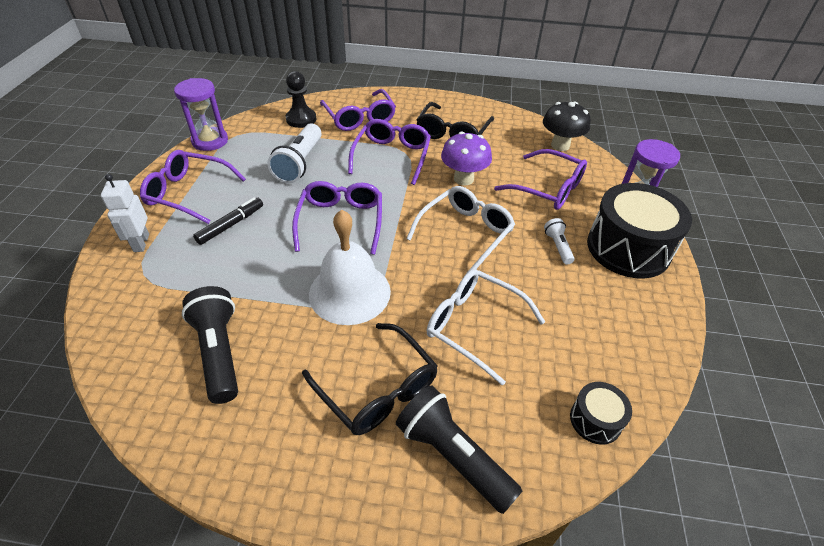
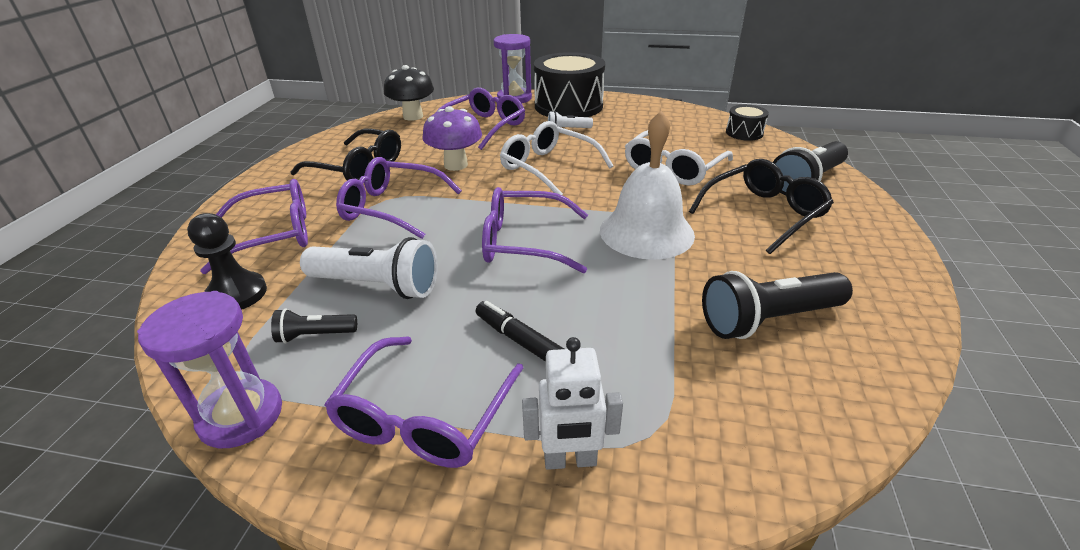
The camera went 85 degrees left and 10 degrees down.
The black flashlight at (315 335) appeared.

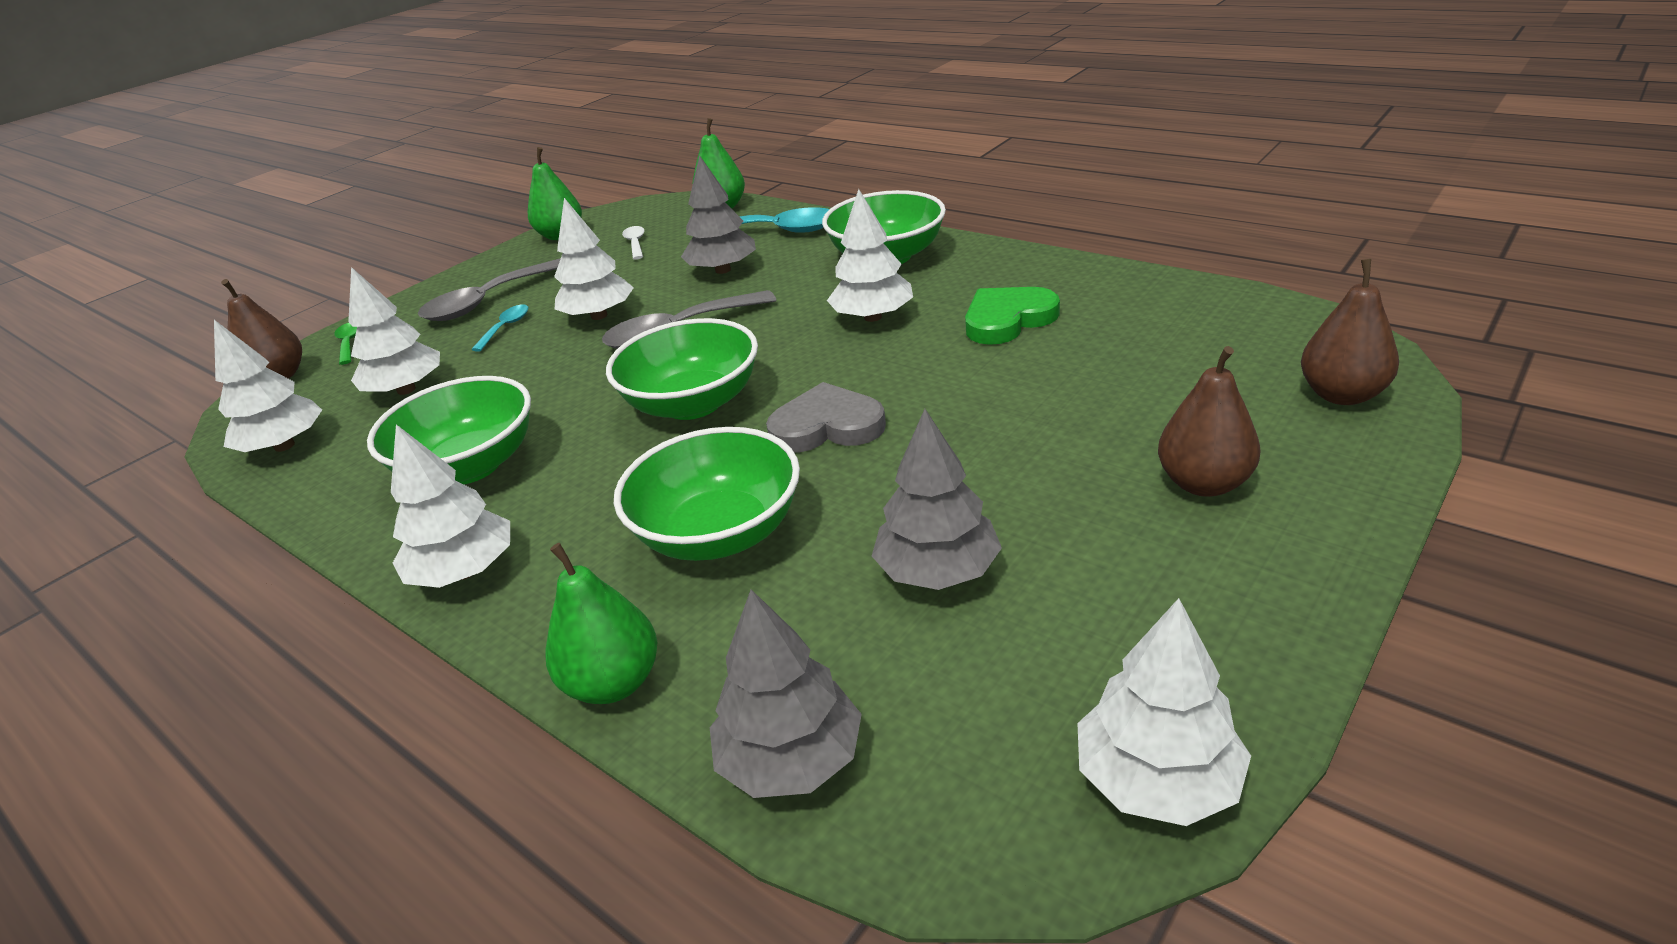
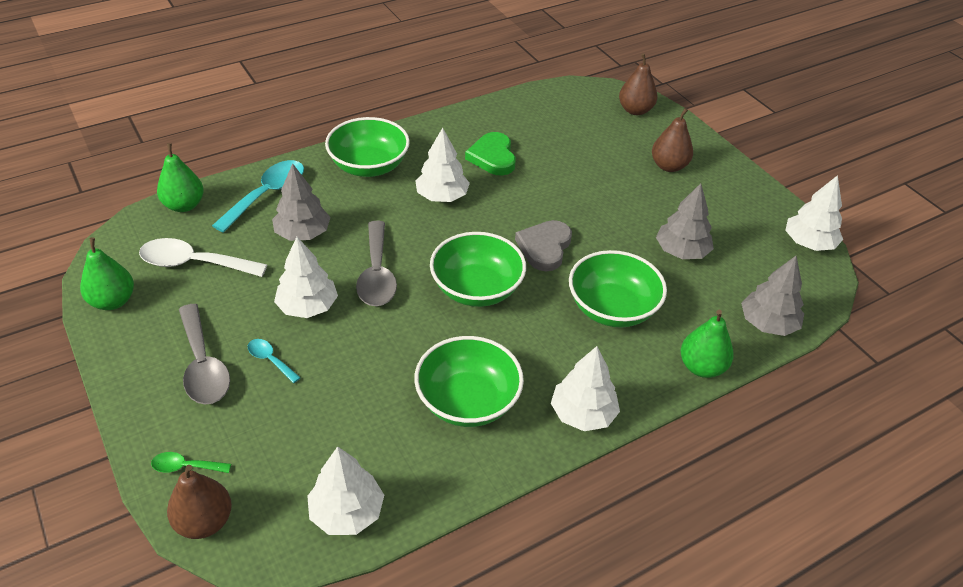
The camera went 75 degrees left and 10 degrees up.
The white spoon at (635 243) changed to 2.01 times the size.
The white tree at (406 390) disappeared.

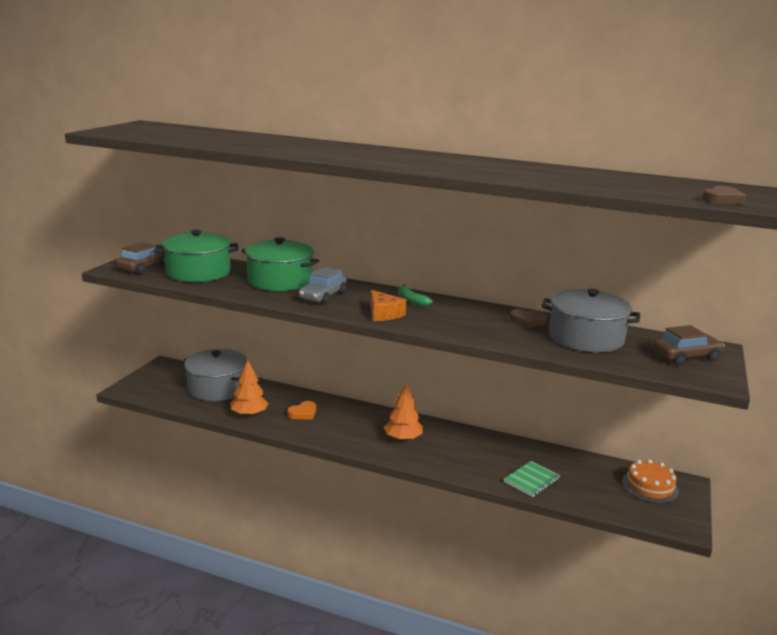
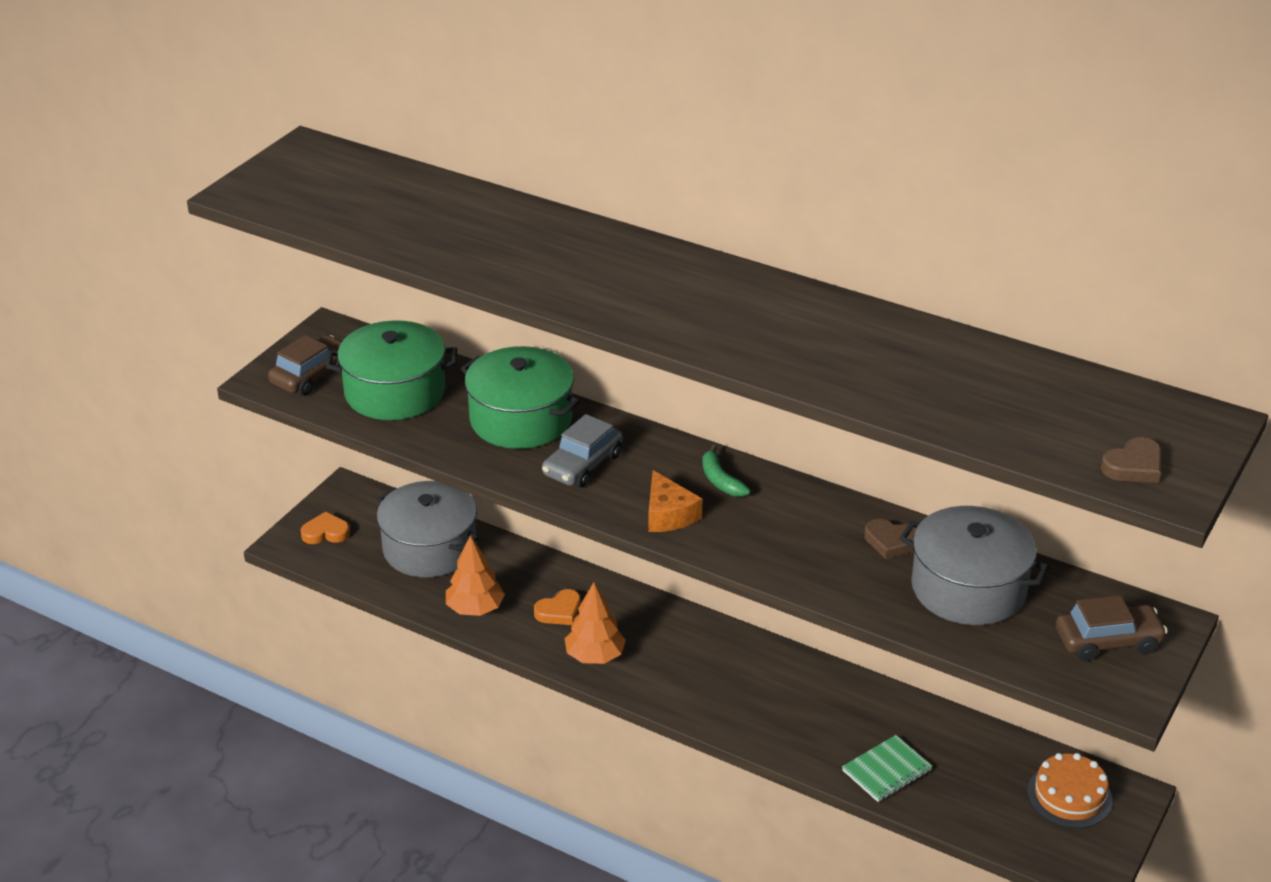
The camera went 10 degrees right and 15 degrees up.
The orange heart at (325 532) appeared.
The orange tree moved from (403 438) to (595 656).

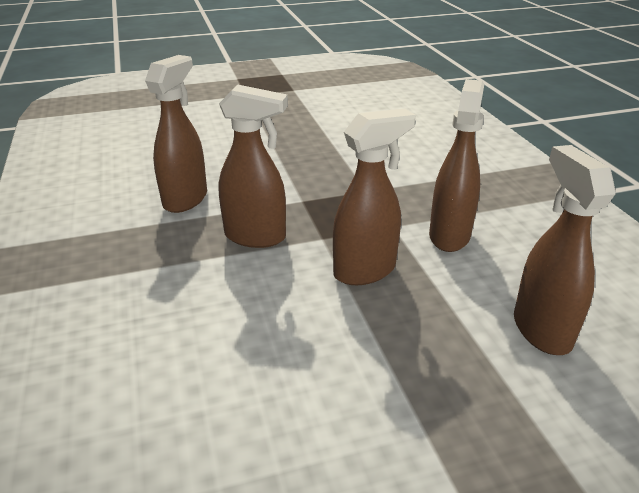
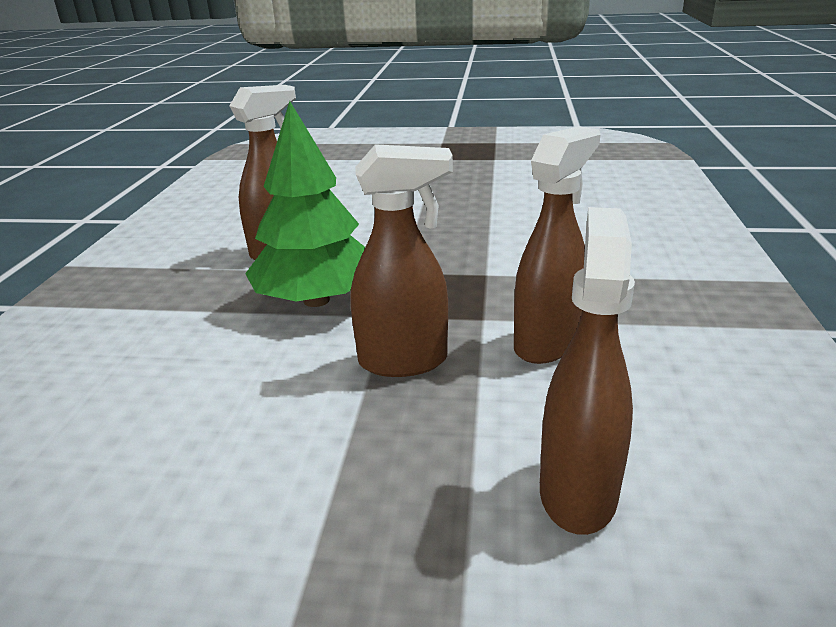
The camera went 25 degrees right and 5 degrees down.
The brown spray bottle at (256 237) was replaced by the green tree at (316 300).

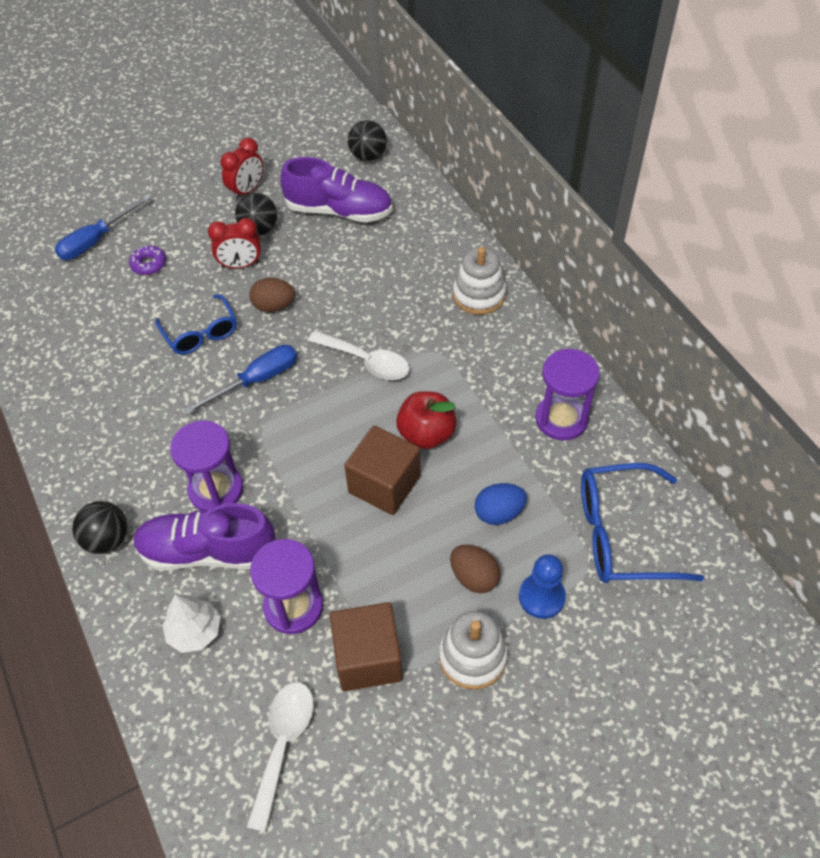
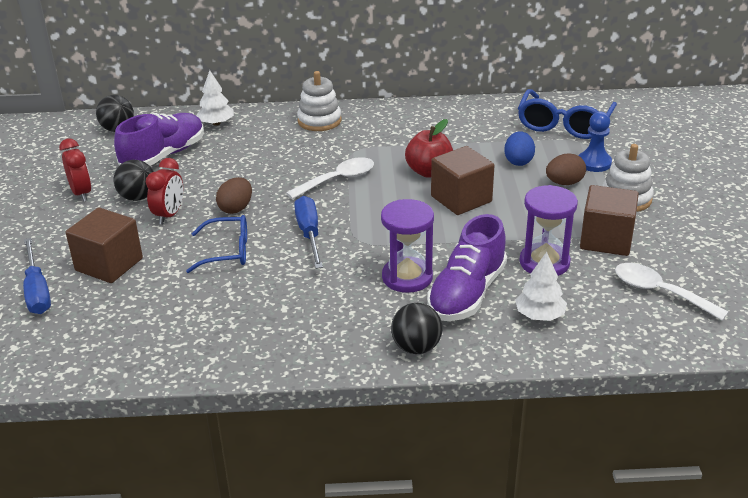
The camera went 65 degrees left and 20 degrees down.
The purple donut at (149 264) was replaced by the brown cube at (109 264).
The white tree at (216 123) appeared.
The purple hourglass at (561 419) disappeared.

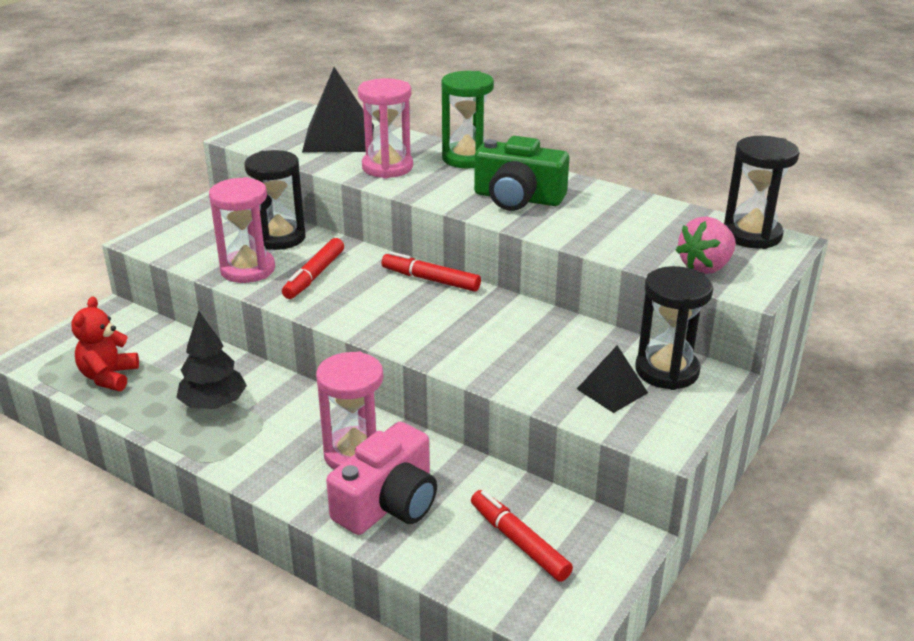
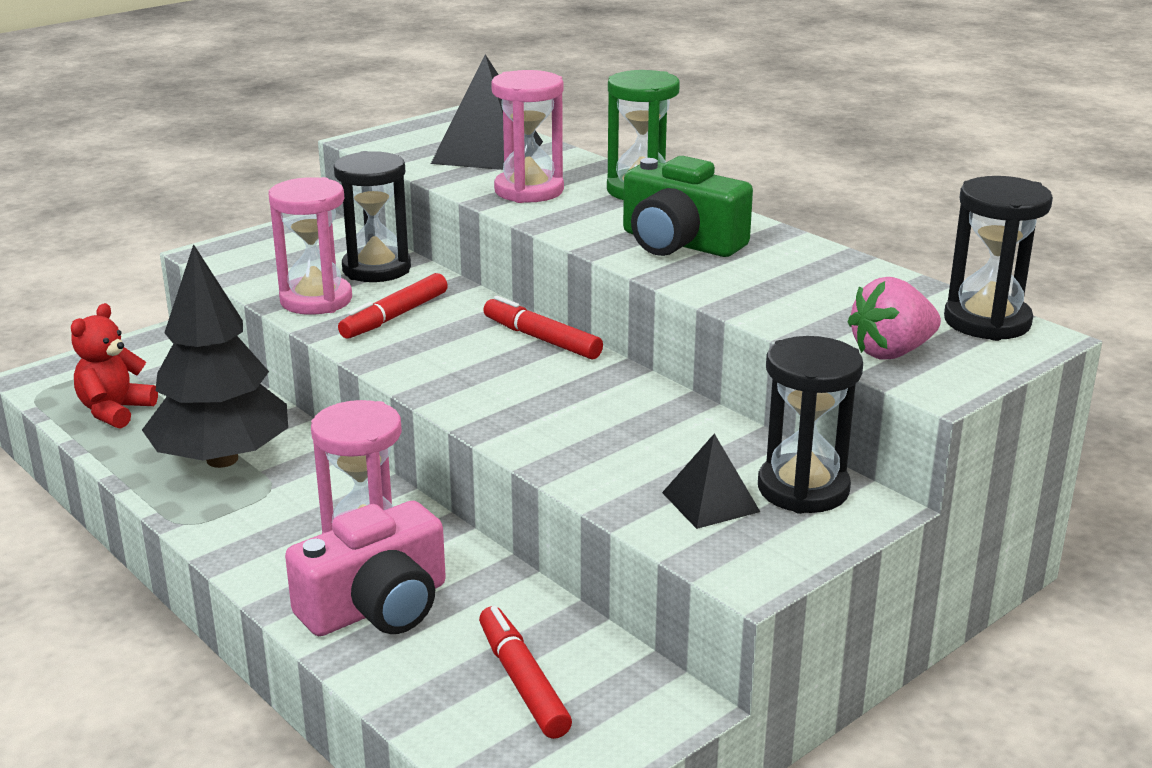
The camera went 15 degrees right and 5 degrees down.
The black tree at (213 404) changed to 1.58 times the size.

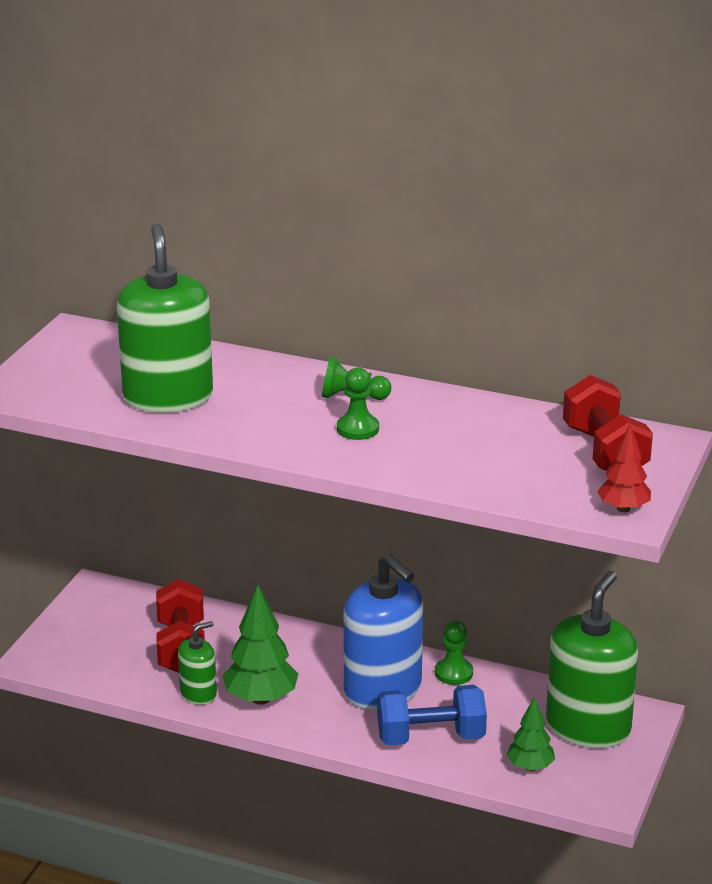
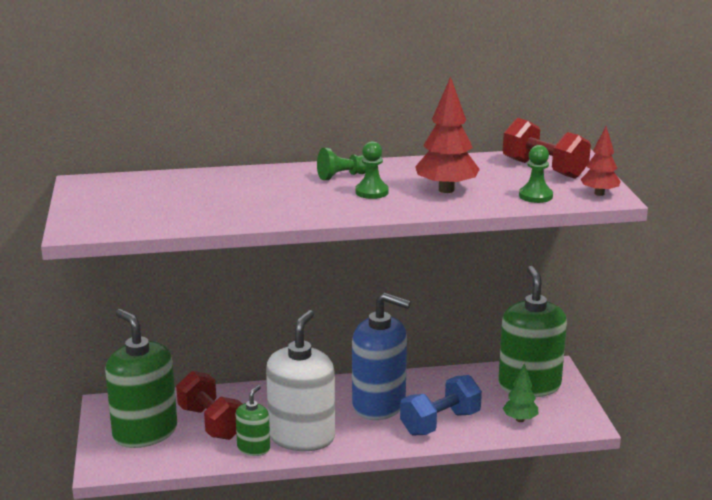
The camera went 30 degrees left and 5 degrees down.
The green soap dispenser moved from (168 397) to (145 432).
The green tree at (261 698) was replaced by the white soap dispenser at (302 437).
The red tree at (446 190) appeared.
The green pawn moved from (453 673) to (535 196).

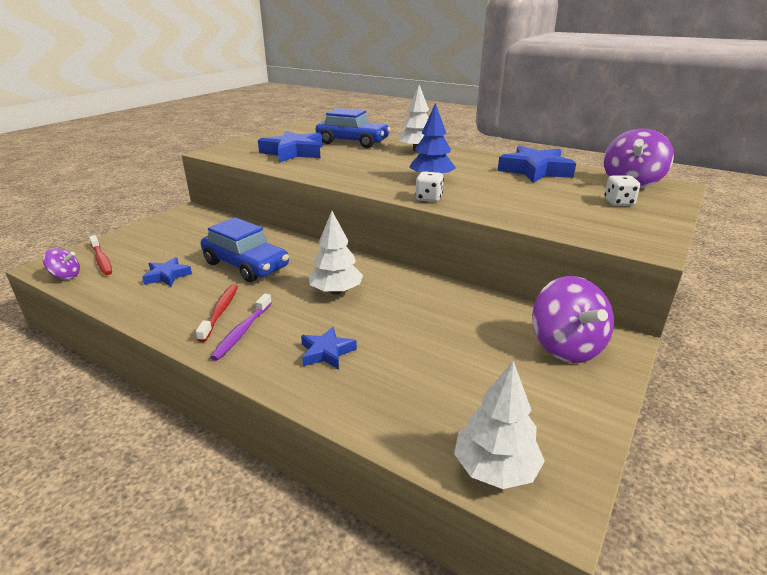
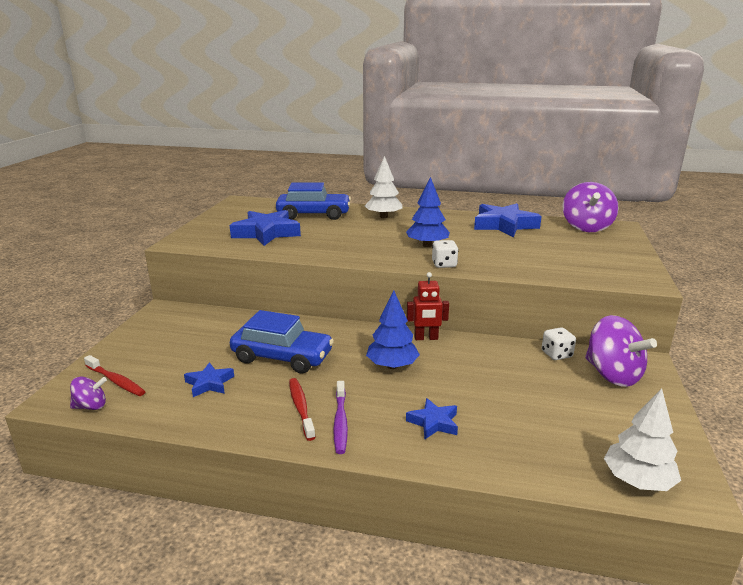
The camera went 20 degrees left and 5 degrees down.
The white tree at (336 291) became the blue tree at (392 366).
The red robot at (426 338) appeared.
The white dice moved from (618 202) to (556 354).

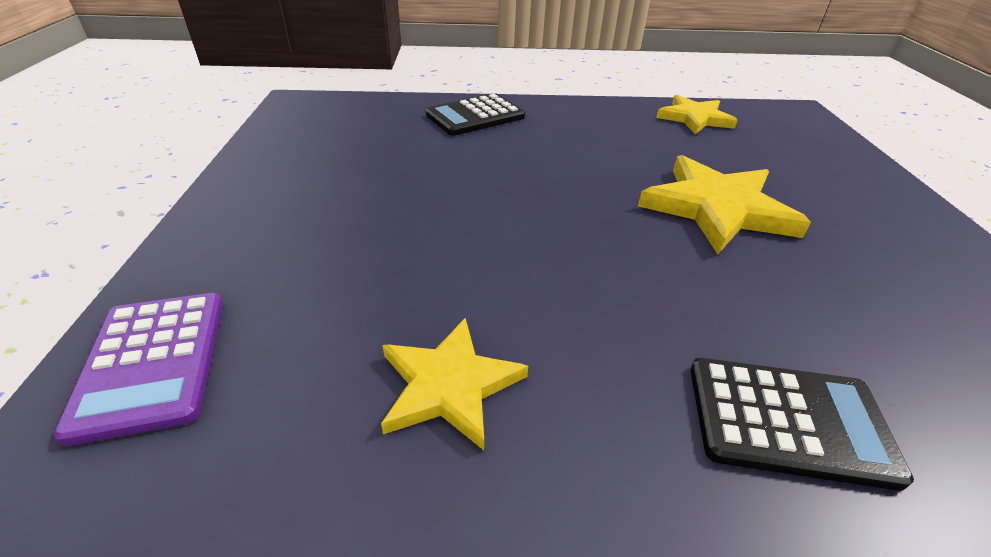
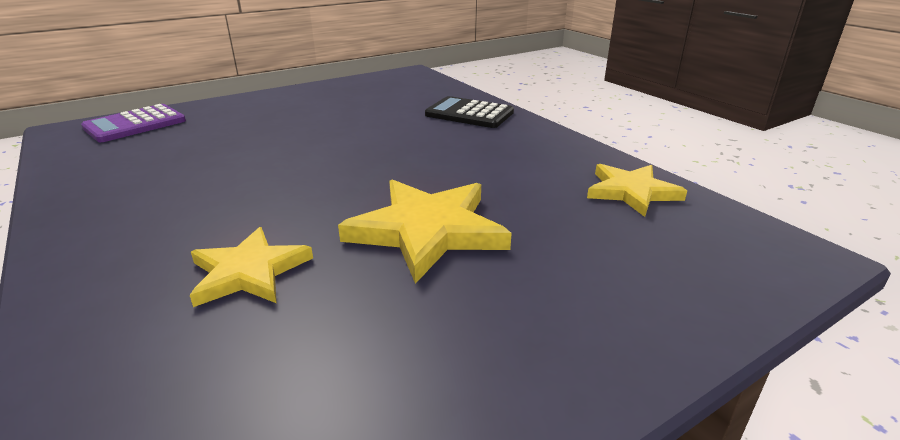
The camera went 60 degrees right and 10 degrees down.
The yellow star moved from (449 385) to (249 271).
The black calculator at (788 420) disappeared.

